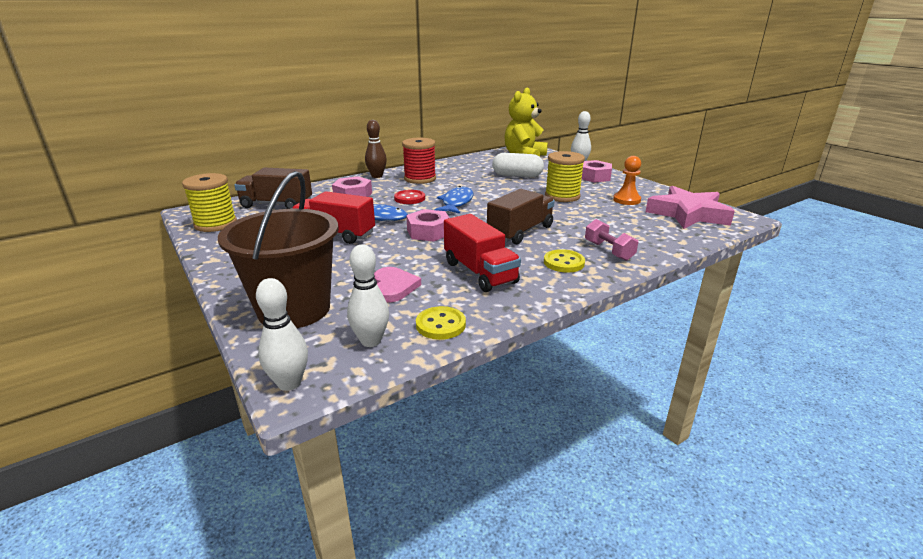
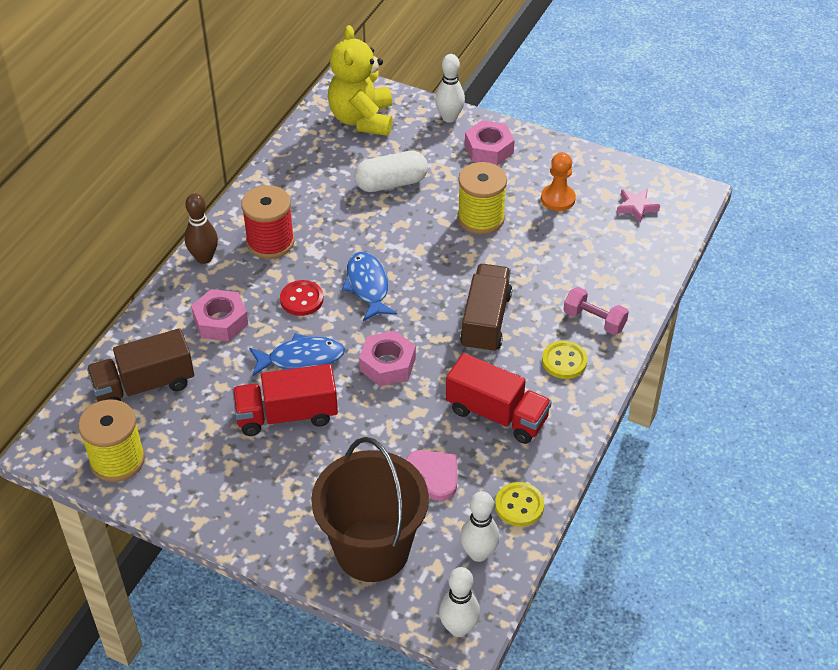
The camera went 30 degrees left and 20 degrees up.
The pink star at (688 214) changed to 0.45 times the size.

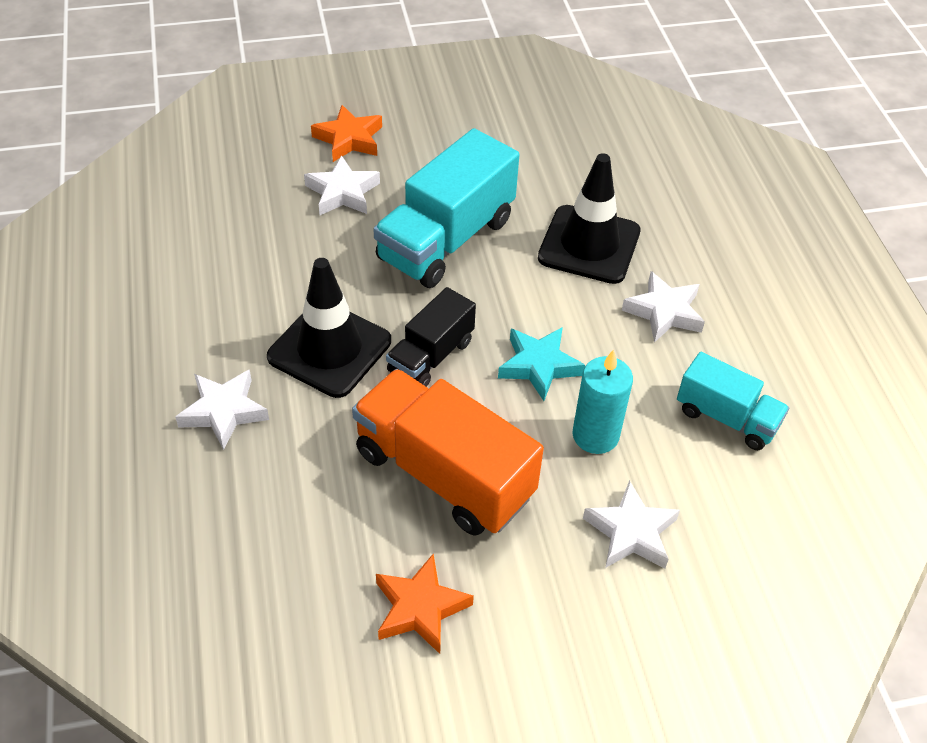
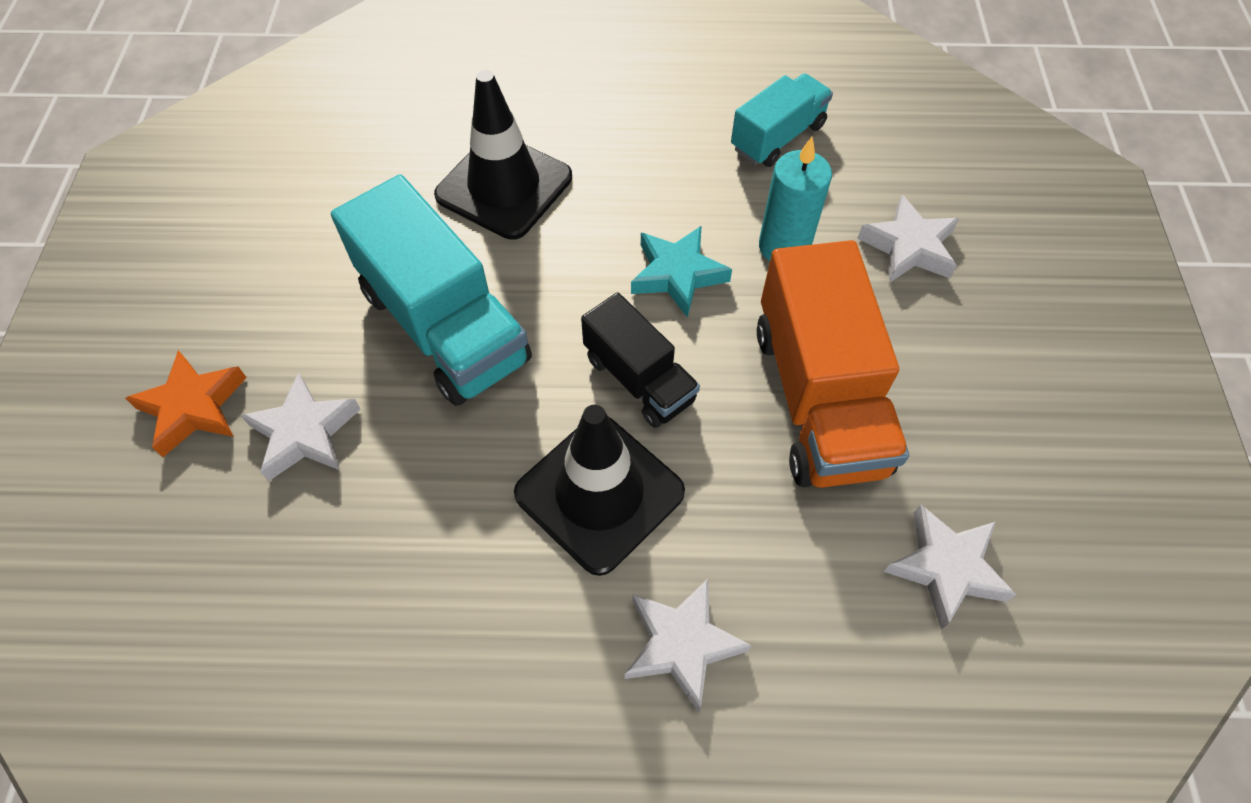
The camera went 75 degrees left and 10 degrees up.
The orange truck at (444 474) turned 60 degrees counterclockwise.
The white star moved from (664 312) to (946 568).
The orange star at (420 608) disappeared.

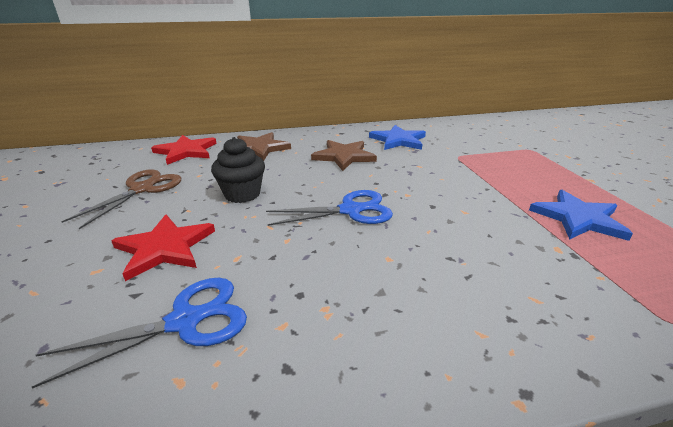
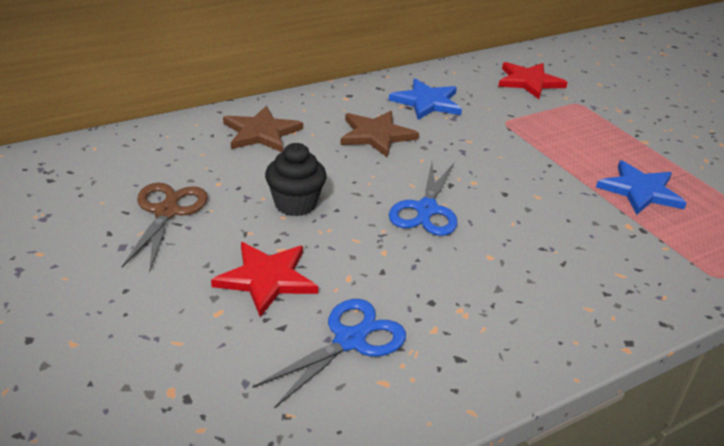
The camera went 20 degrees left and 5 degrees up.
The blue scissors at (350 210) turned 135 degrees clockwise.
The red star moved from (186 151) to (529 82).

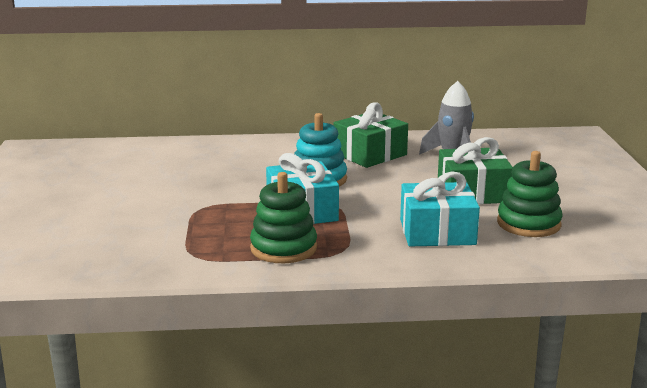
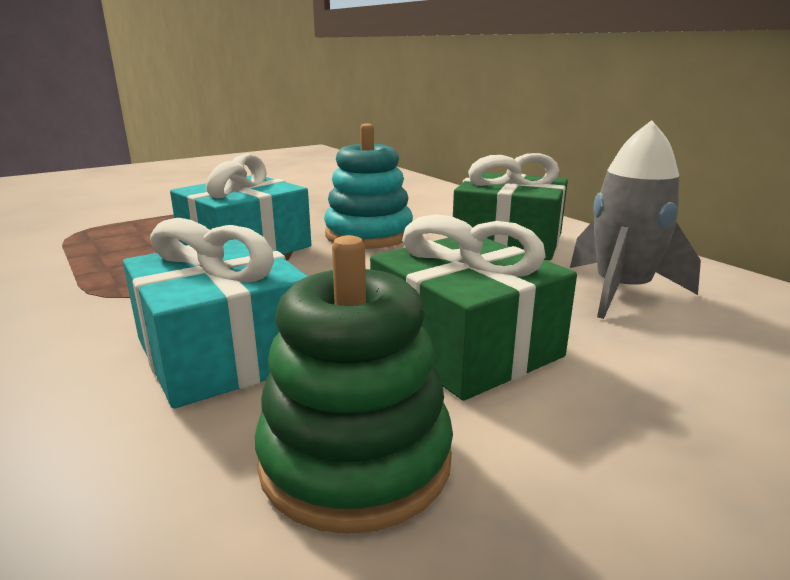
The camera went 60 degrees right and 0 degrees up.
The green stacking toy at (283 248) disappeared.

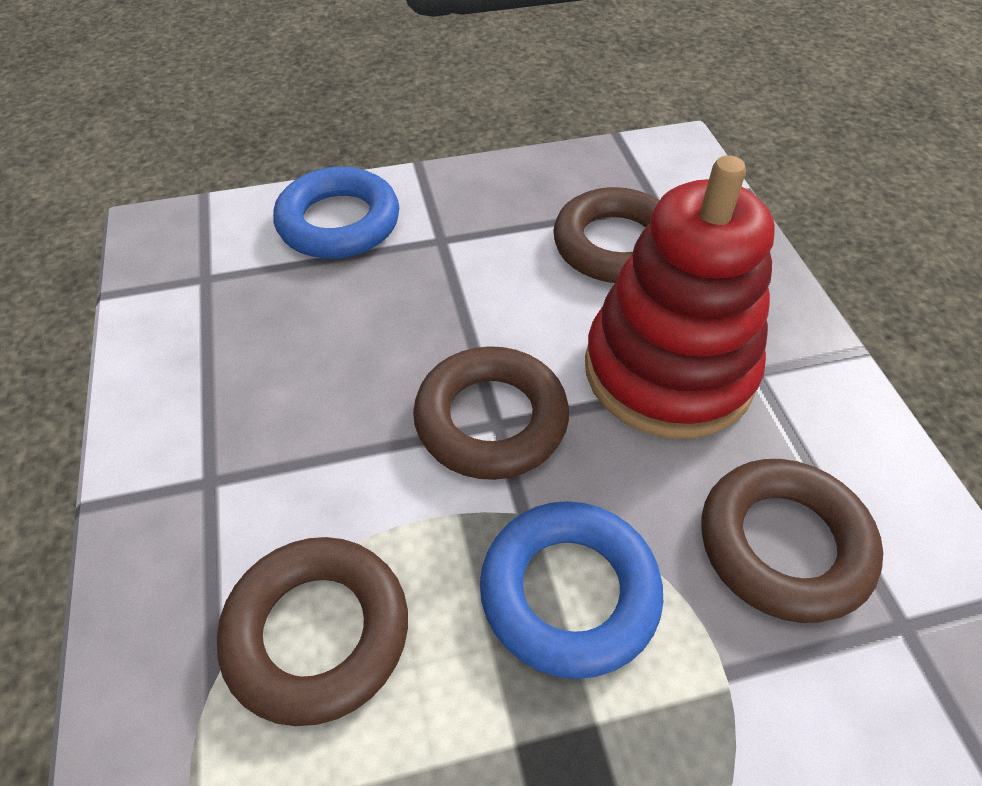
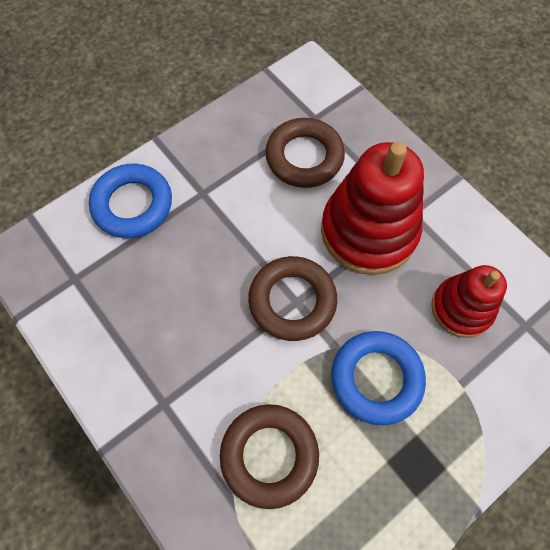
The camera went 25 degrees left and 15 degrees up.
The brown ring at (783 545) was replaced by the red stacking toy at (461 308).

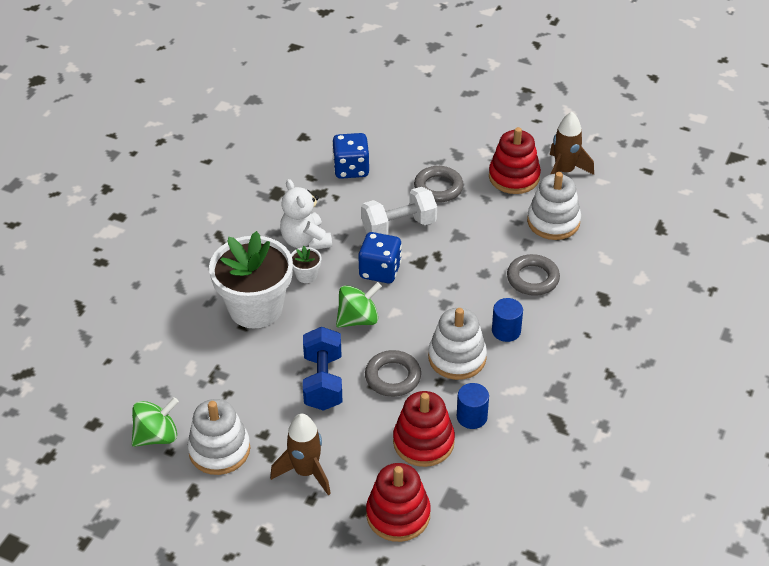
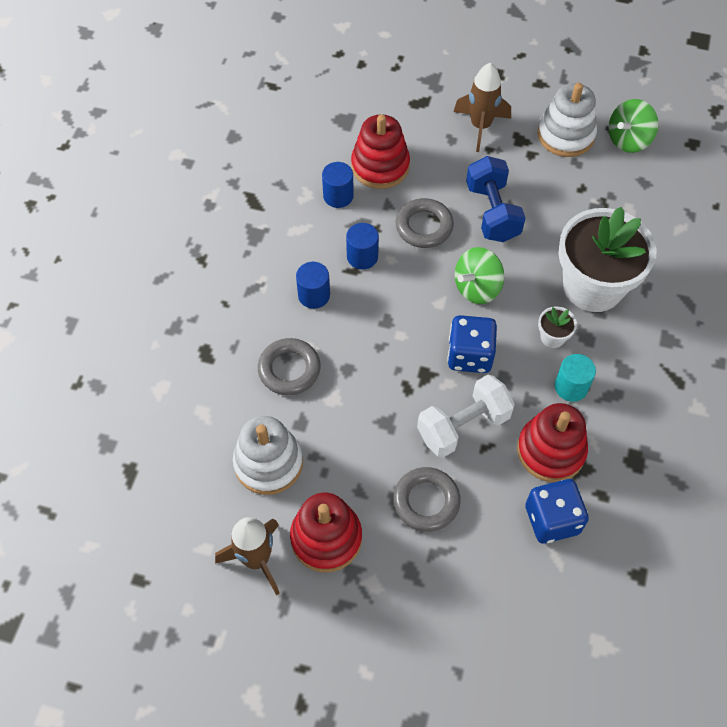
The camera went 170 degrees right and 15 degrees up.
The white stacking toy at (457 357) was replaced by the blue cylinder at (362 256).
The red stacking toy moved from (398 515) to (551 451).
The white teddy bear at (305 241) was replaced by the turquoise cylinder at (571 387).

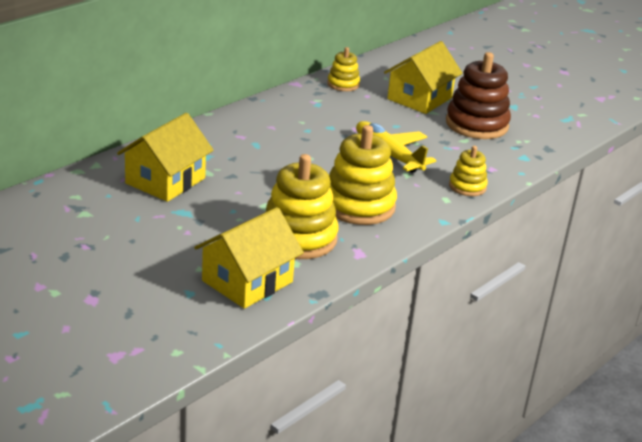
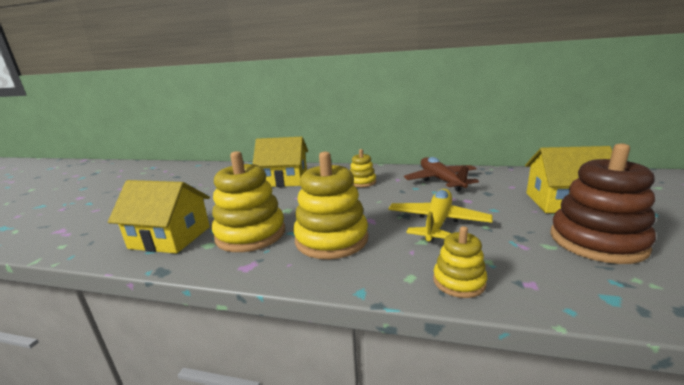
The camera went 65 degrees right and 10 degrees down.
The yellow stacking toy moved from (343 84) to (362 182).
The brown plane at (440 180) appeared.

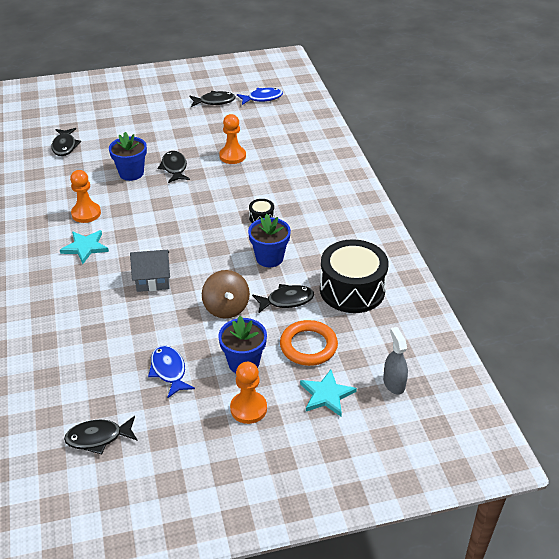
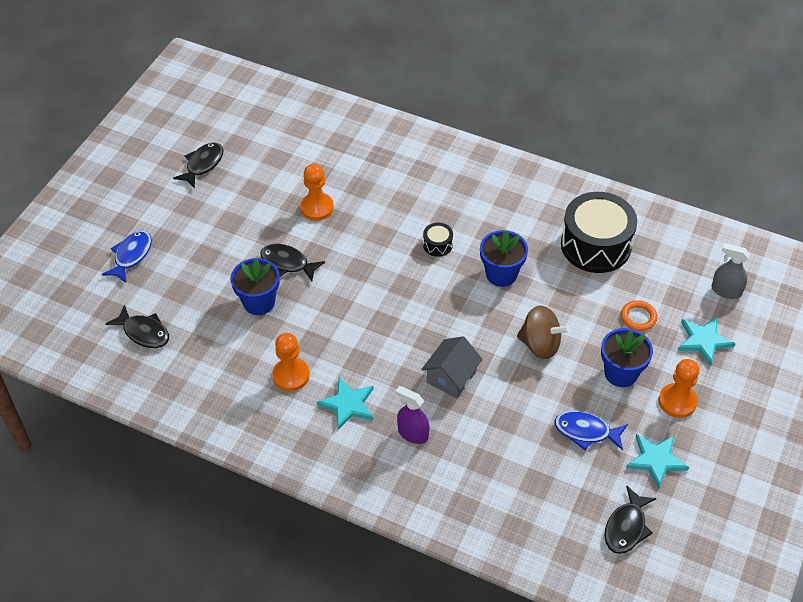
The camera went 50 degrees left and 10 degrees up.
The blue fish moved from (262 98) to (131 256).
The purple spray bottle at (413 433) appeared.
The orange ring at (308 346) changed to 0.60 times the size.
The turquoise star at (656 460) appeared.
The black fish at (286 300) disappeared.

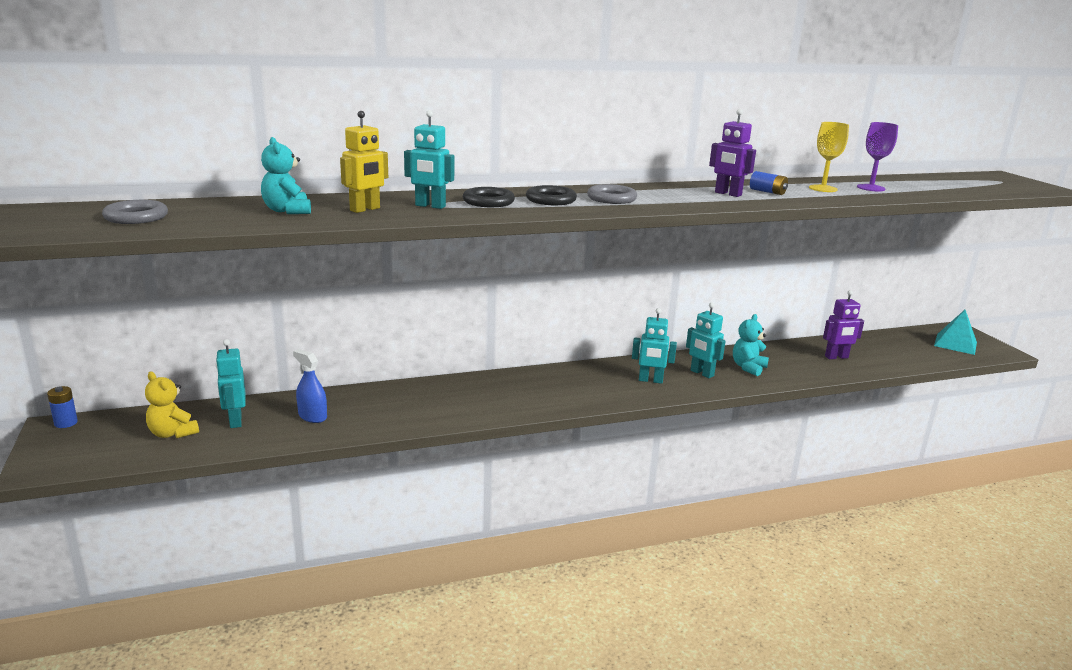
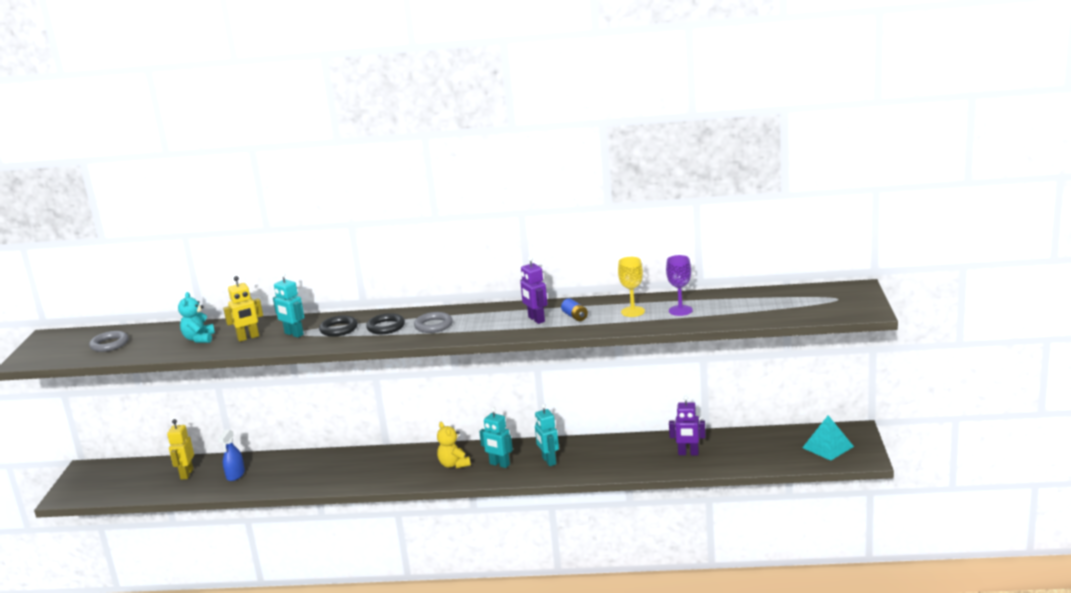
The camera went 25 degrees right and 0 degrees up.
The turquoise robot at (235 421) became the yellow robot at (186 474).
The blue spray bottle at (312 416) turned 135 degrees counterclockwise.
The yellow teddy bear moved from (172 433) to (454 464).
The blue battery at (66 423) disappeared.
The turquoise teddy bear at (748 367) disappeared.

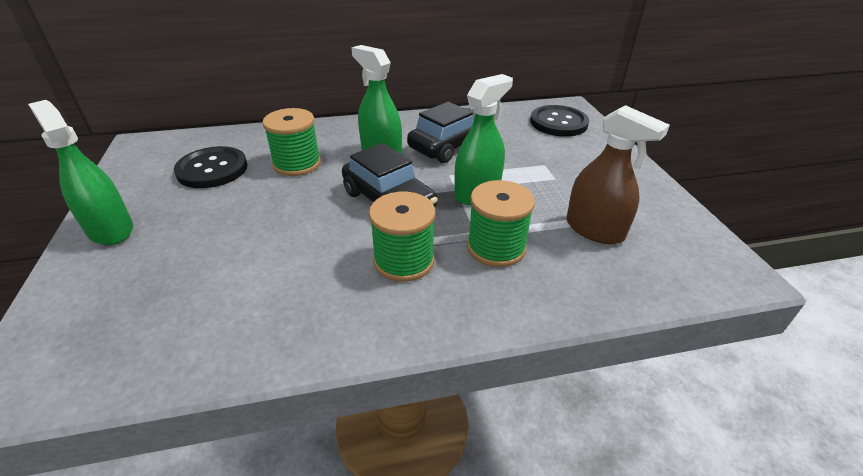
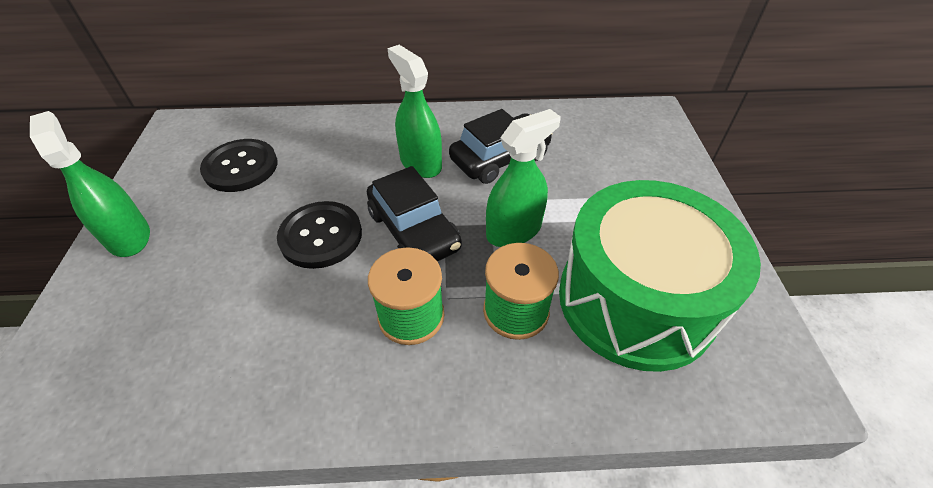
The camera went 10 degrees right and 10 degrees up.
The black button moved from (558 123) to (321 236).
The brown spray bottle at (594 229) was replaced by the green drum at (635 300).
The green spool at (297 164) disappeared.

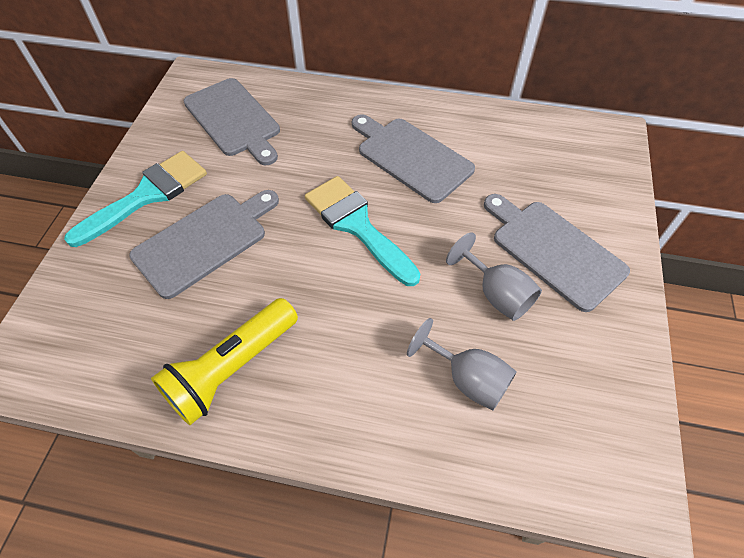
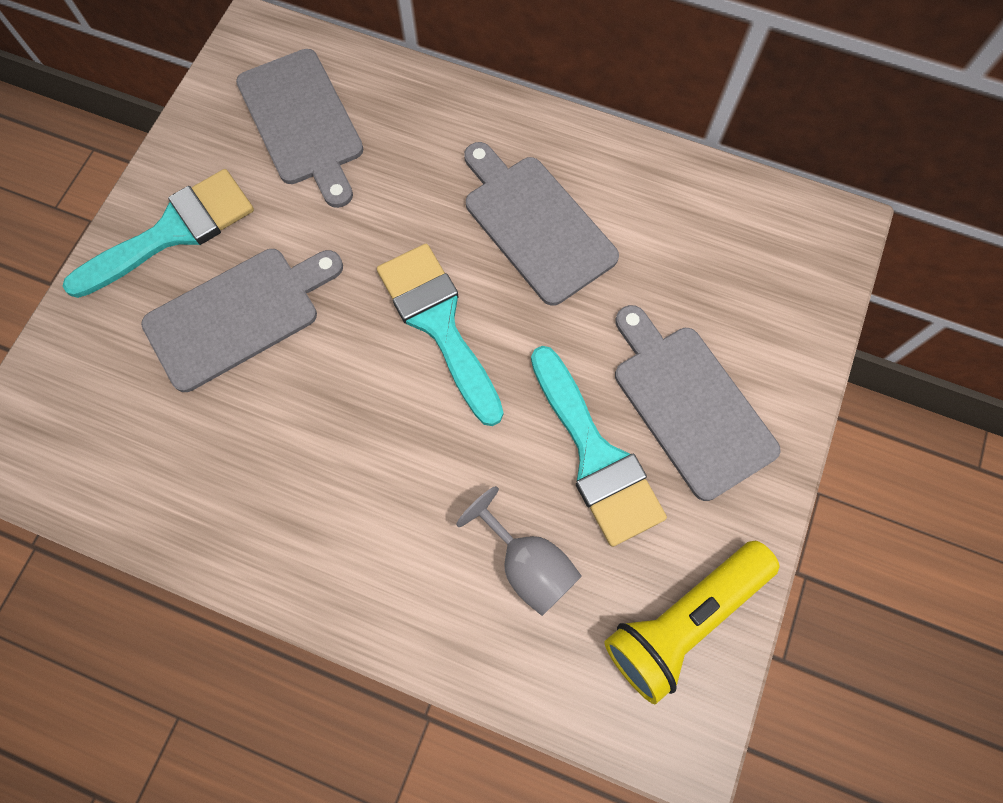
The camera went 10 degrees right and 15 degrees up.
The grey goblet at (496 294) was replaced by the turquoise brush at (595 455).
The yellow flashlight moved from (232 368) to (683 619).

